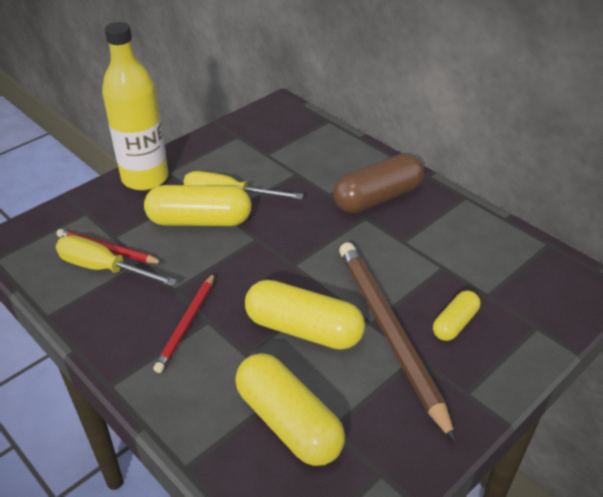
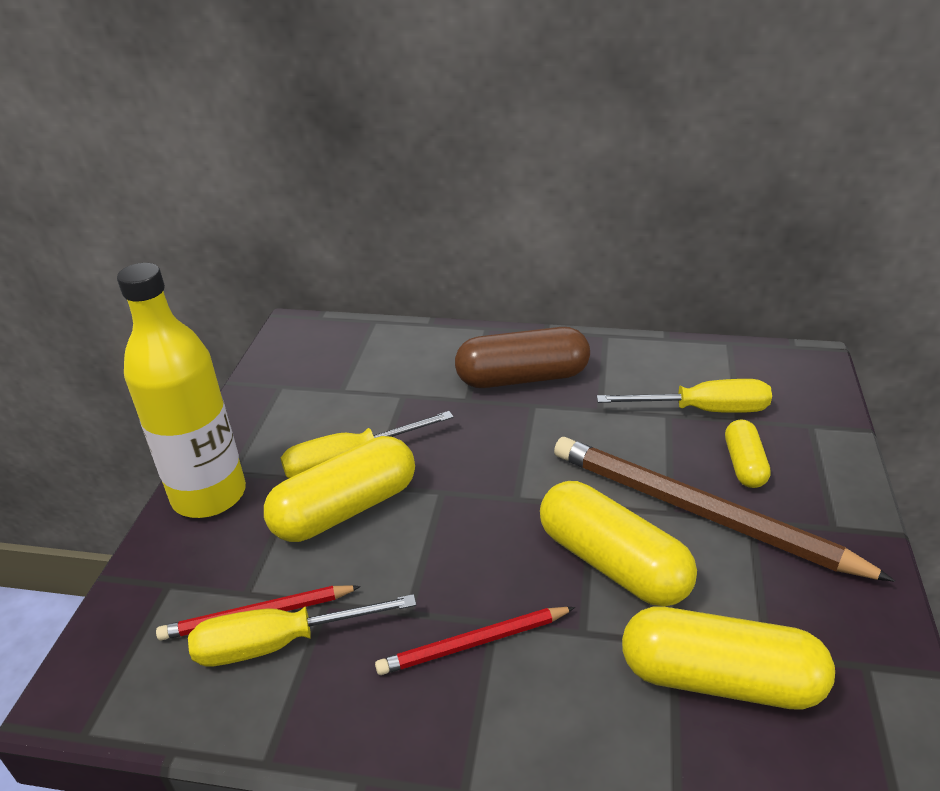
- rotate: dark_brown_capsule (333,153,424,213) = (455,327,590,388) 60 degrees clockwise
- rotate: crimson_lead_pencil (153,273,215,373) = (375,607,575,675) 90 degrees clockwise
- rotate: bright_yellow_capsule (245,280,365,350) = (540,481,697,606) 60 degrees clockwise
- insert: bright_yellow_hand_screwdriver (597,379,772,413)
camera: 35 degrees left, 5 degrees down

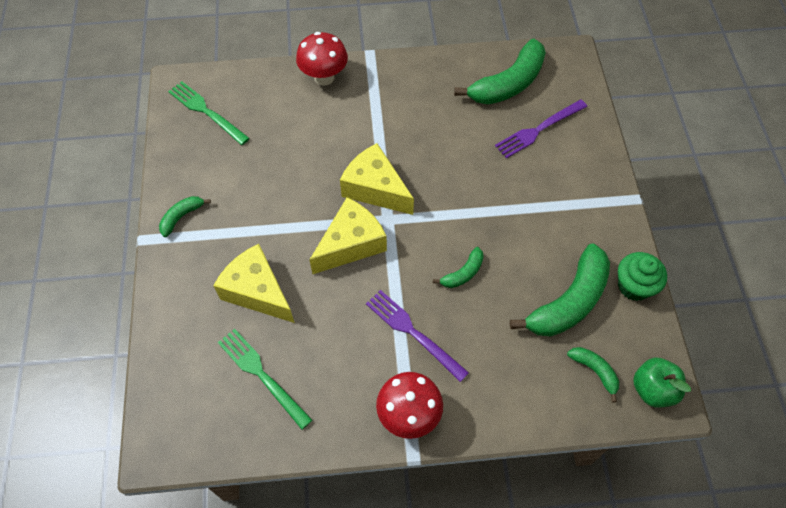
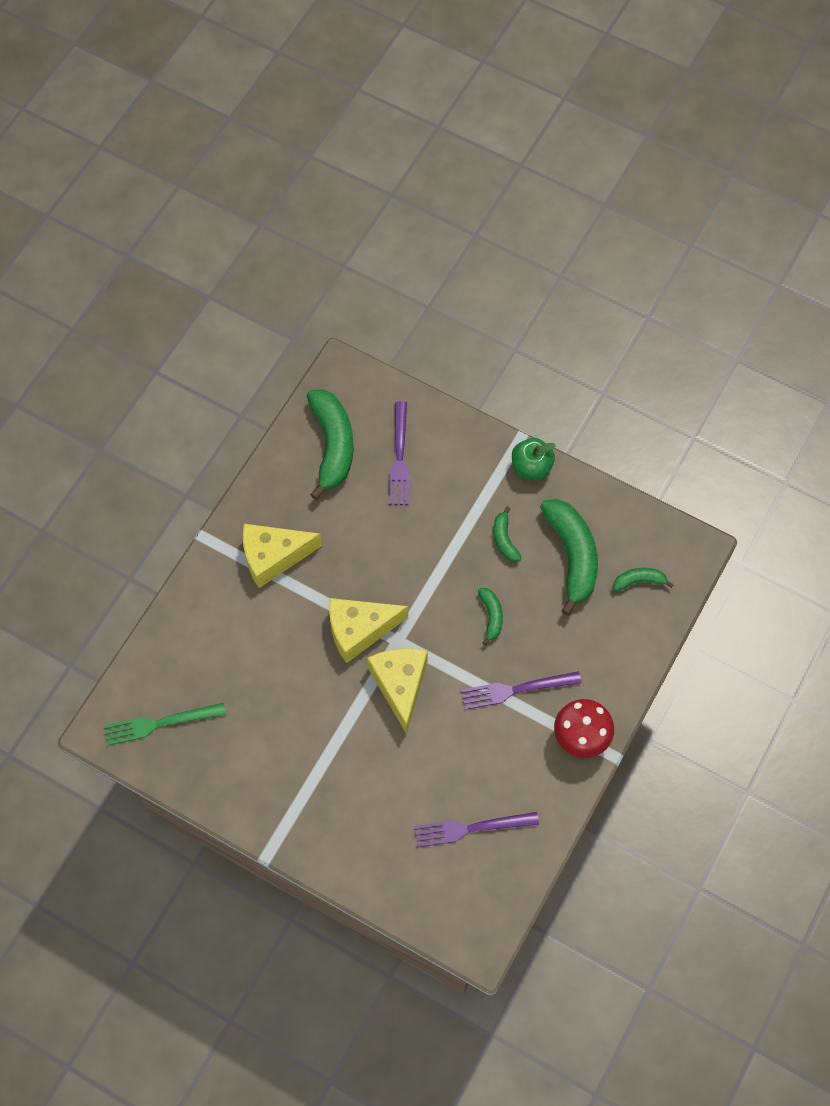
- delete: crimson_mushroom (296,32,348,86)
- move: emerald_toy_banana (159,196,211,237) to (494,506,521,562)
- move: bright_yellow_cheese_wedge (213,244,295,323) to (243,524,322,588)
- delete: emerald_muffin (618,252,667,301)
- recolor: emerald_table_fork (218,329,312,430) to royal_purple_table_fork (414,812,539,848)
- move: emerald_apple (633,357,691,408) to (512,438,556,480)
camera: 55 degrees left, 5 degrees up

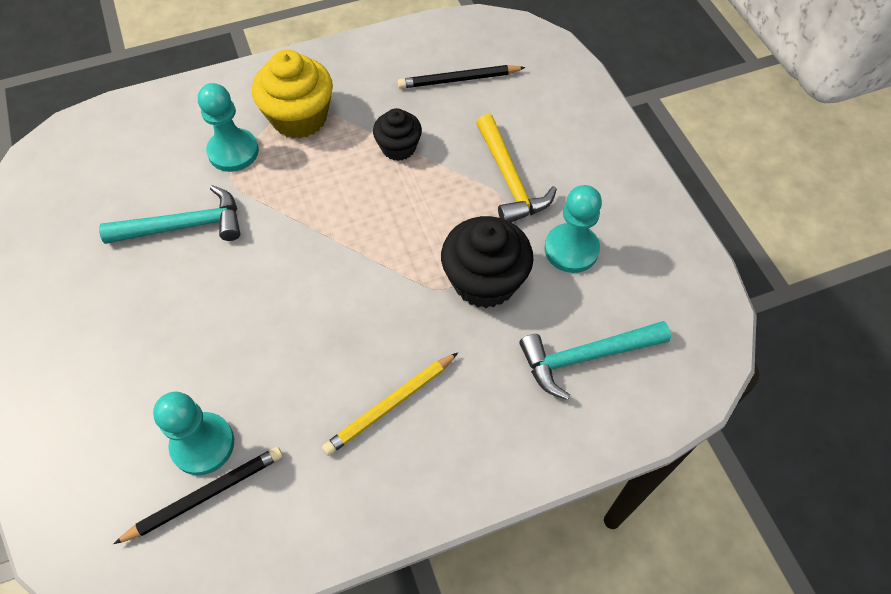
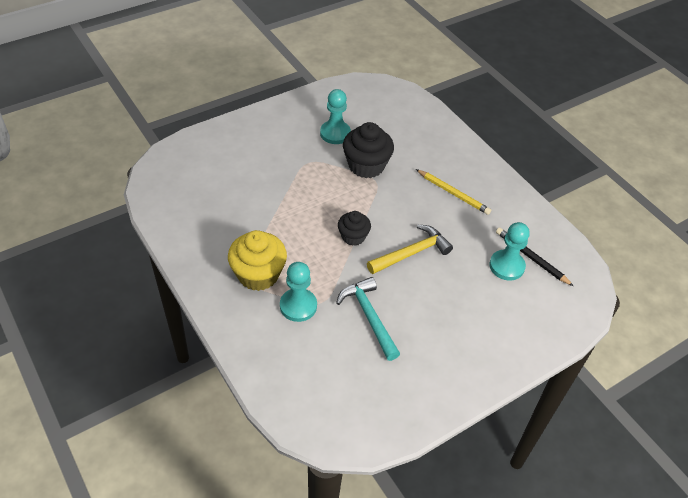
- delete: black_lead_pencil (398,65,526,89)
- move: black_muffin (373,108,422,161) to (338,211,371,246)
- move: bright_yellow_claw_hammer (476,114,557,222) to (367,225,453,274)
- delete: aqua_claw_hammer (519,321,671,400)
camera: 105 degrees left, 10 degrees down

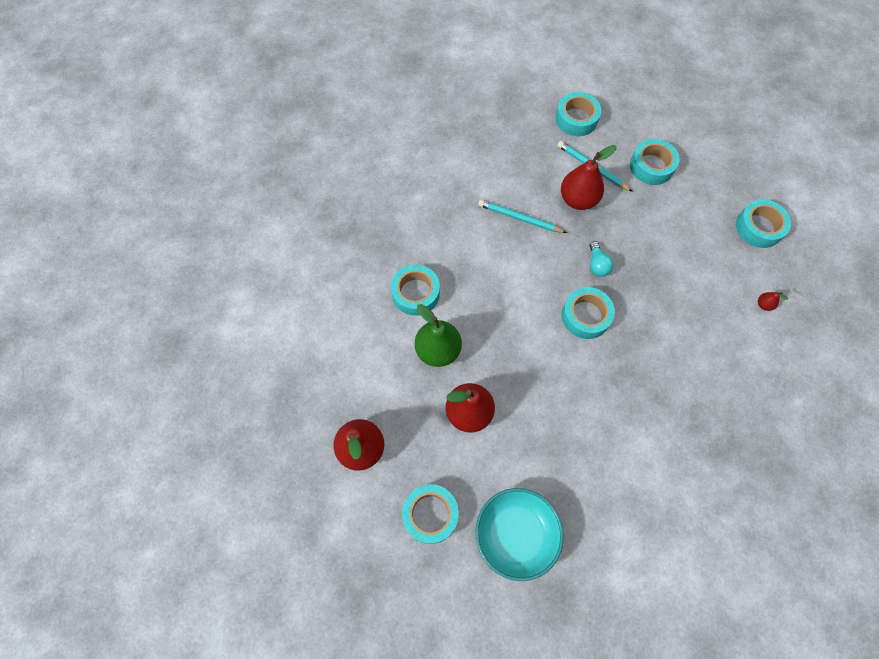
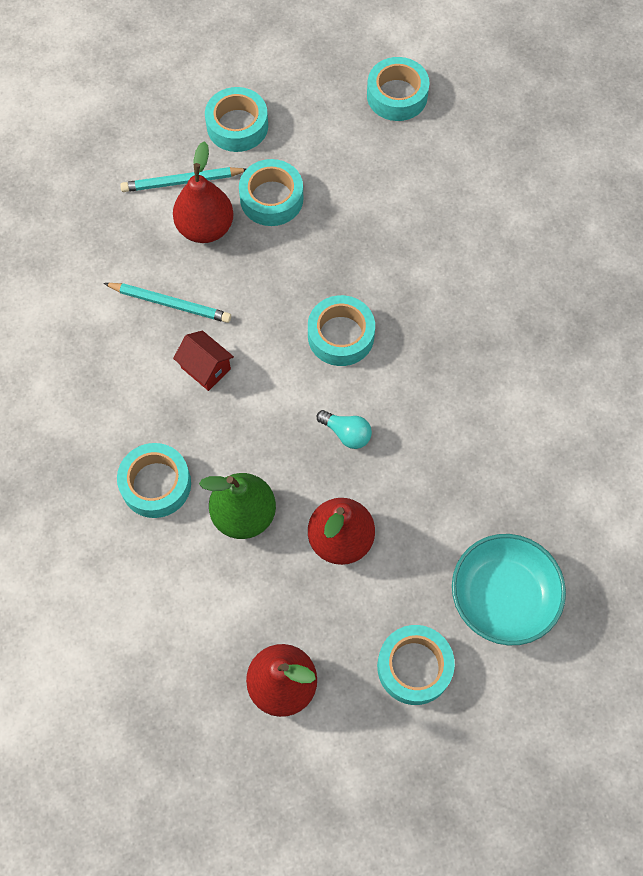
- move: aqua_tape (555,92,601,136) to (239,159,303,226)
- rotate: aqua_lead_pencil (478,200,567,233) = (104,283,231,323) 135 degrees counterclockwise
- move: aqua_light_bulb (590,241,614,277) to (316,410,372,449)
- delete: crimson_toy_pear (758,292,788,311)
- insert: crimson_toy_house (173,330,234,391)
camera: 50 degrees left, 0 degrees up

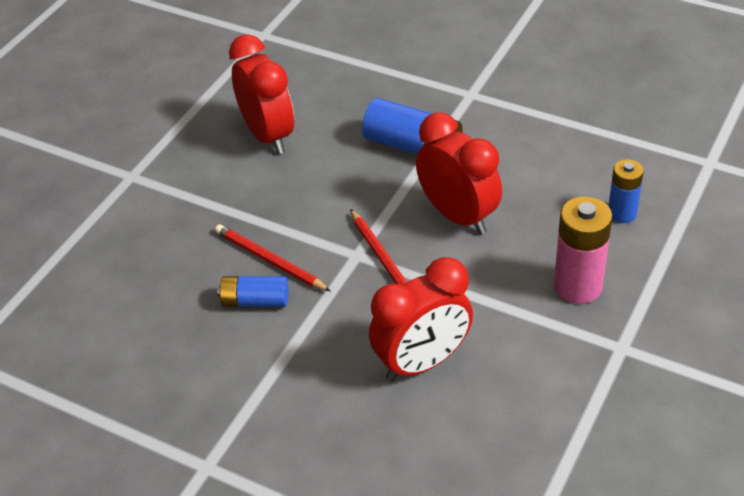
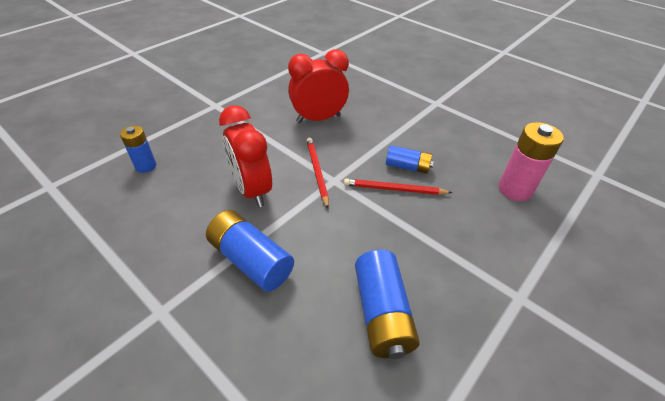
- replace: crimson_alarm_clock (229,34,294,154) to royal_blue_AA_battery (355,249,420,359)
- move: rose-pink_AA_battery (554,196,612,304) to (499,122,564,201)
- rotate: crimson_lead_pencil (215,224,330,291) = (344,179,452,195) 135 degrees clockwise
camera: 170 degrees left, 0 degrees up

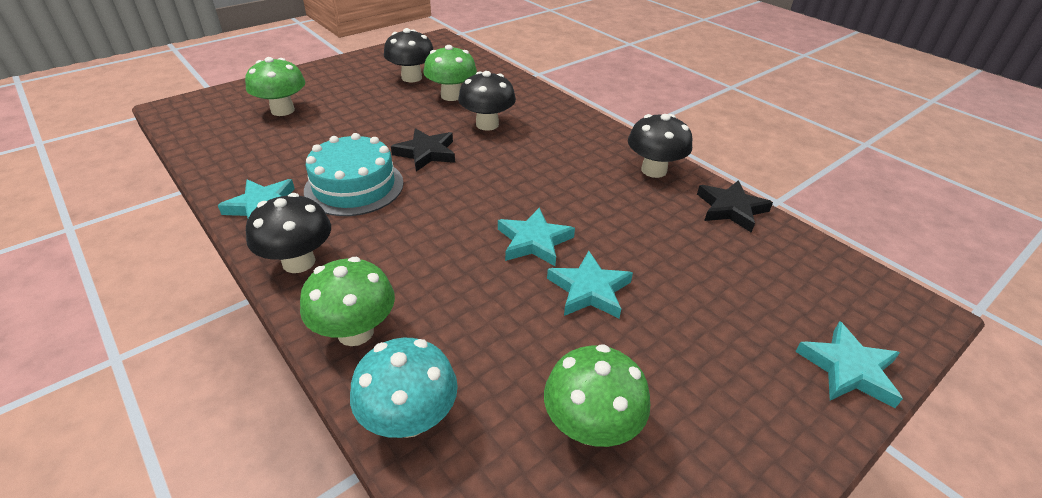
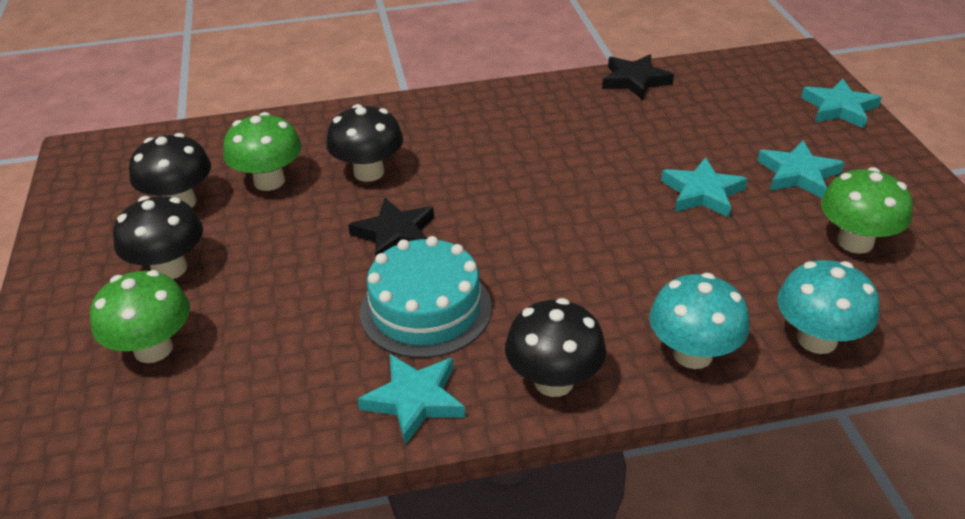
- move: black_mushroom (628,114,692,178) to (113,196,203,279)
- move: aqua_star (498,208,575,266) to (757,141,845,198)
- recolor: emerald_mushroom (300,257,395,346) to aqua_mushroom (649,273,750,369)
camera: 60 degrees left, 0 degrees up

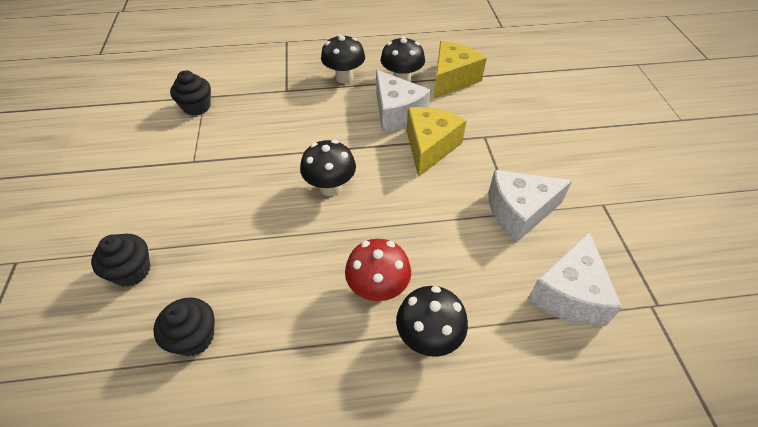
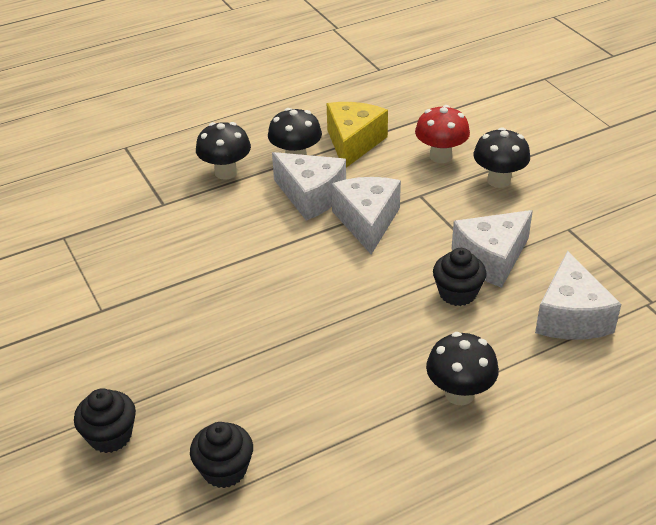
- move: black_muffin (170,70,211,116) to (433,248,487,306)
- recolor: bright_yellow_cheese_wedge (407,107,467,177) to pure_white_cheese_wedge (331,177,401,255)
- move: black_mushroom (300,140,356,196) to (473,127,530,188)
- move: crimson_mushroom (345,239,411,301) to (415,105,470,163)
camera: 20 degrees left, 10 degrees down

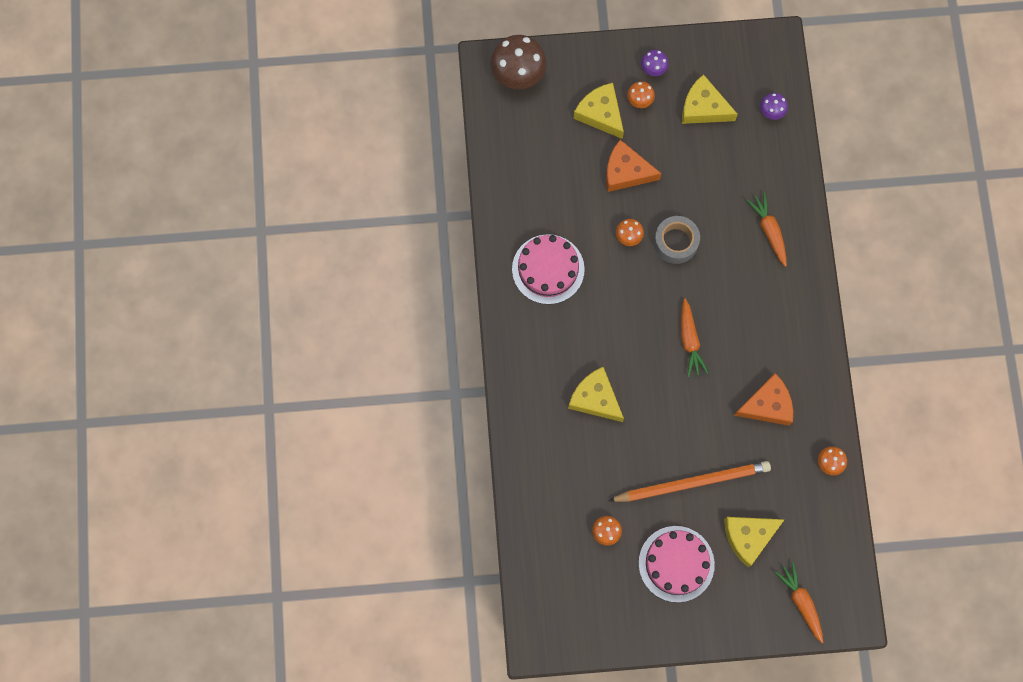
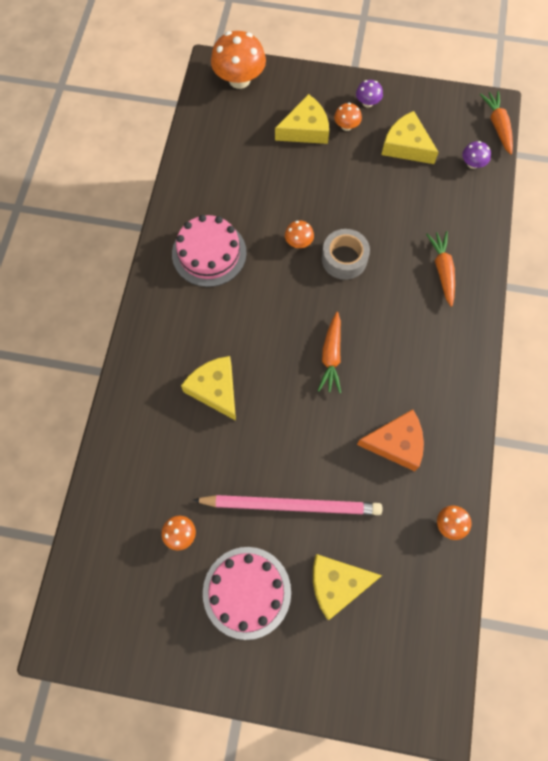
- recolor: dark_brown_mushroom (490,35,547,89) to orange_mushroom (211,31,266,89)
- rotate: bright_yellow_cheese_wedge (573,83,624,139) = (275,94,329,144) 90 degrees clockwise
- delete: orange_cheese_wedge (606,140,662,192)
- recolor: orange_lead_pencil (608,461,771,502) to rose-pink_lead_pencil (193,495,382,515)
- move: orange_root_vegetable (774,562,824,643) to (480,91,513,155)
camera: 15 degrees right, 5 degrees down

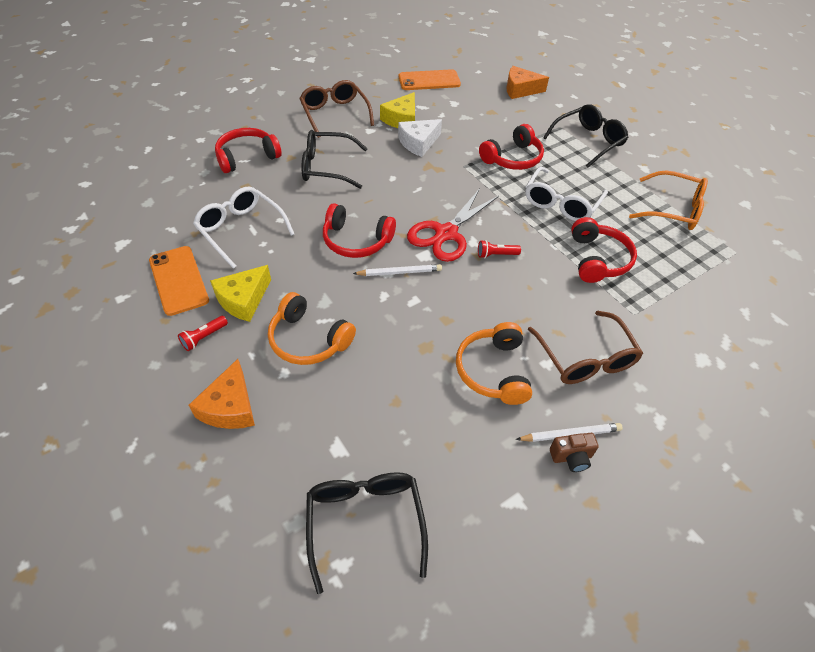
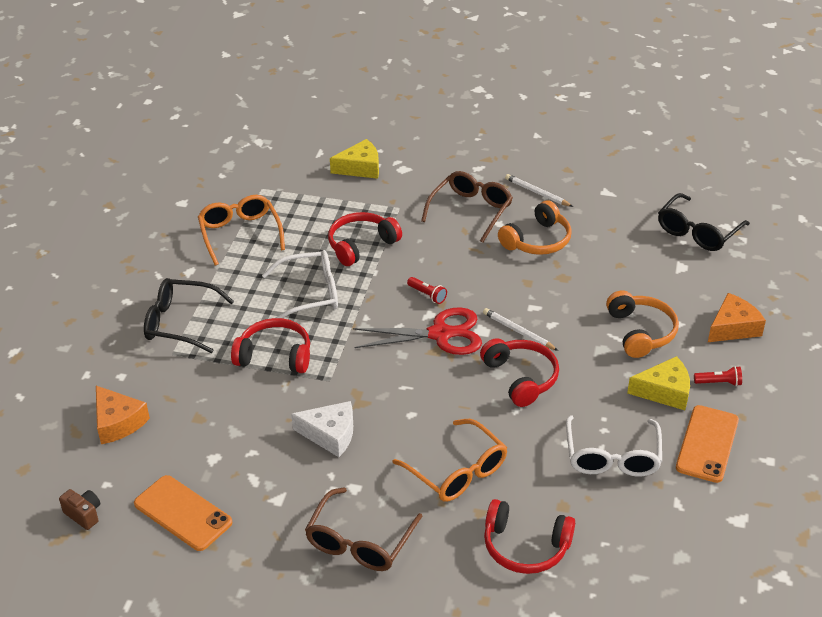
- move: bright_yellow_cheese_wedge (380,92,415,128) to (330,139,379,179)
- recolor: black_glasses (301,130,368,189) to orange_glasses (392,419,507,502)
- move: dark_brown_compact_camera (550,433,599,472) to (59,489,100,530)
camera: 130 degrees left, 10 degrees down

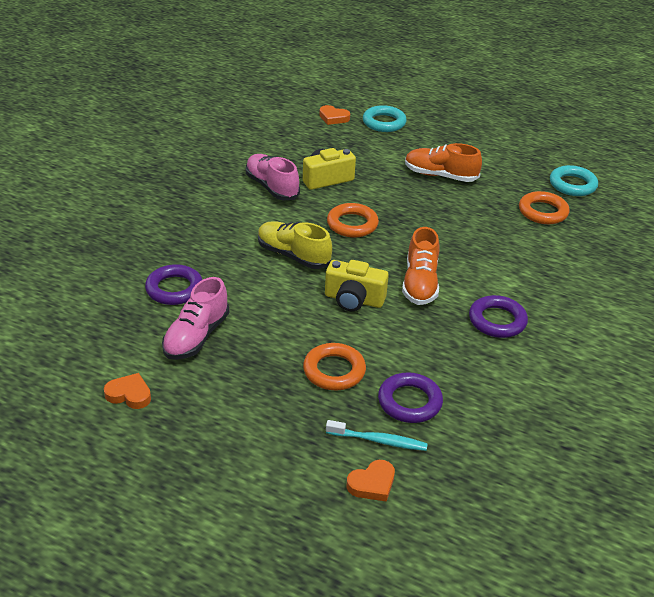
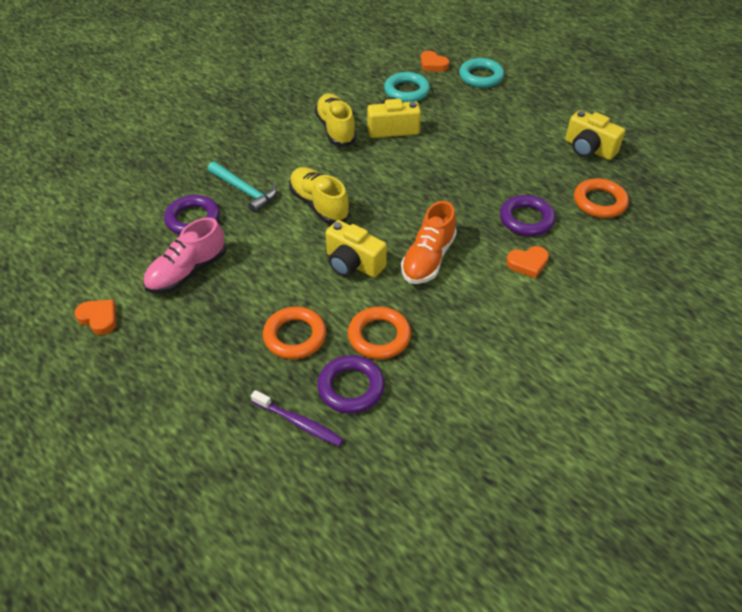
- delete: orange_sneaker (405,143,482,182)
- recolor: rose-pink_sneaker (246,154,300,200) to bright_yellow_sneaker (315,93,357,147)
- move: aqua_torus (550,165,598,196) to (384,72,430,102)
- move: orange_torus (327,203,379,238) to (348,307,411,359)
- move: royal_purple_torus (469,295,528,338) to (500,195,556,236)
- recolor: aqua_tooth_brush (326,420,428,451) to royal_purple_tooth_brush (251,390,343,446)
- move: orange_heart (347,460,395,502) to (506,246,549,278)
- insert: bright_yellow_compact_camera (565,110,625,160)
- insert: aqua_claw_hammer (208,161,277,213)
camera: 20 degrees right, 10 degrees up

